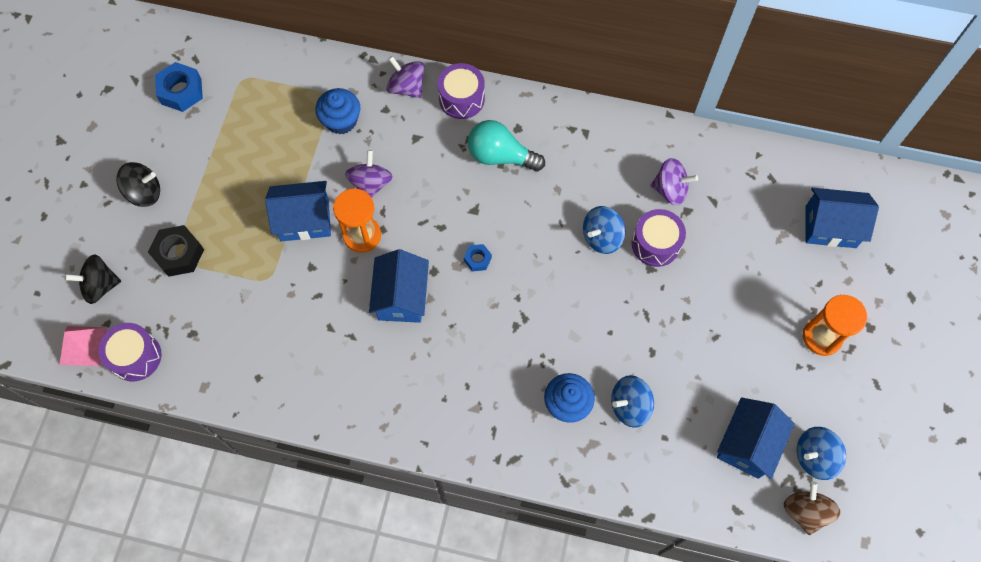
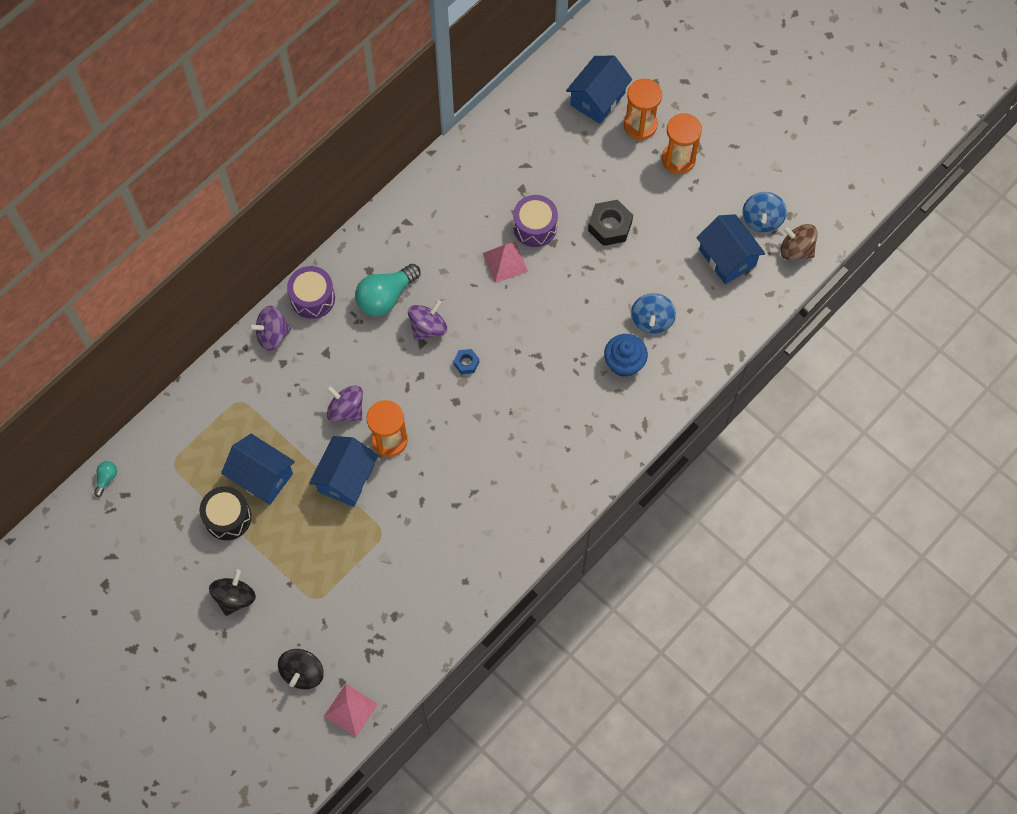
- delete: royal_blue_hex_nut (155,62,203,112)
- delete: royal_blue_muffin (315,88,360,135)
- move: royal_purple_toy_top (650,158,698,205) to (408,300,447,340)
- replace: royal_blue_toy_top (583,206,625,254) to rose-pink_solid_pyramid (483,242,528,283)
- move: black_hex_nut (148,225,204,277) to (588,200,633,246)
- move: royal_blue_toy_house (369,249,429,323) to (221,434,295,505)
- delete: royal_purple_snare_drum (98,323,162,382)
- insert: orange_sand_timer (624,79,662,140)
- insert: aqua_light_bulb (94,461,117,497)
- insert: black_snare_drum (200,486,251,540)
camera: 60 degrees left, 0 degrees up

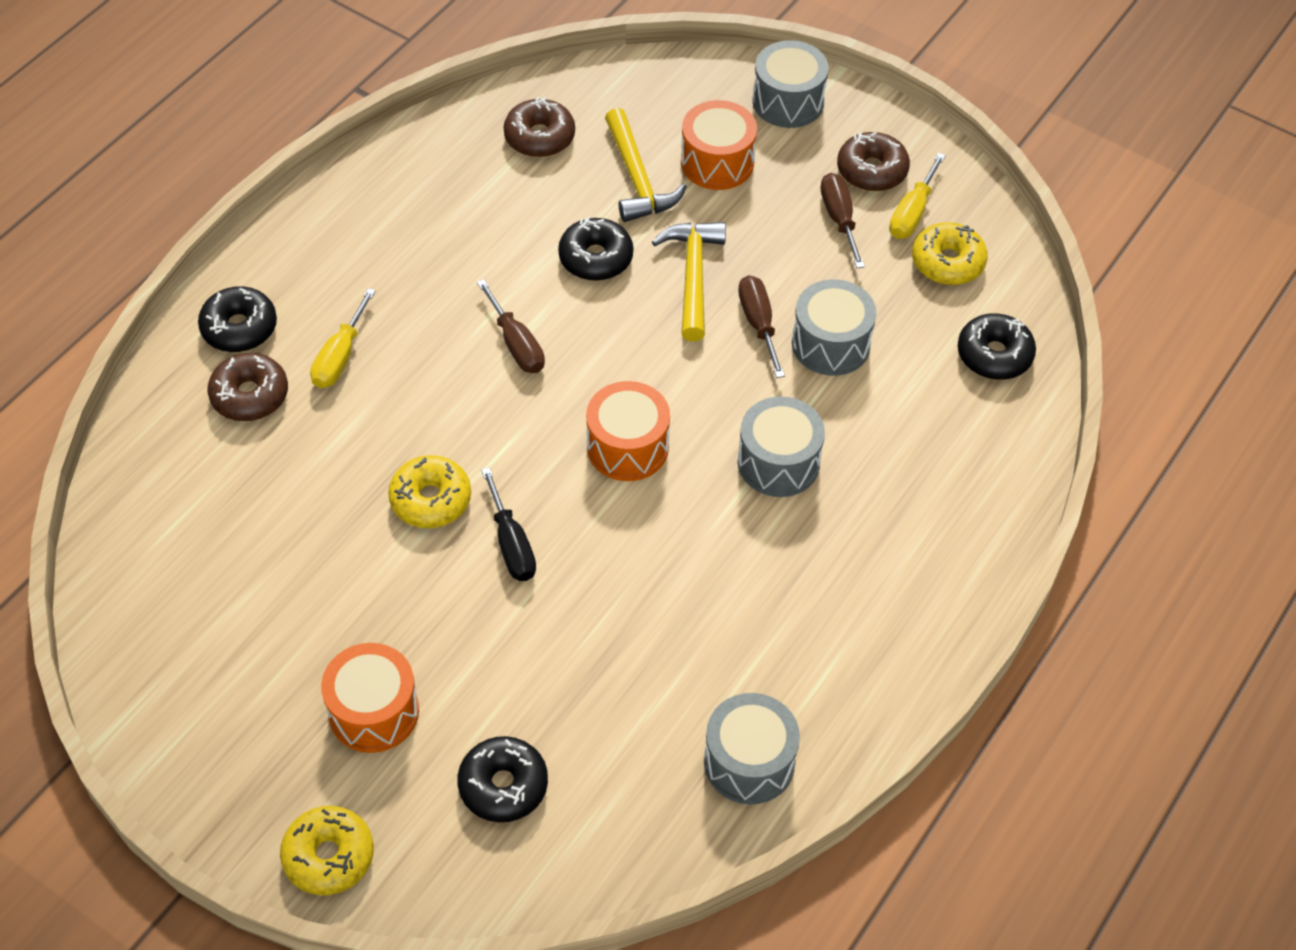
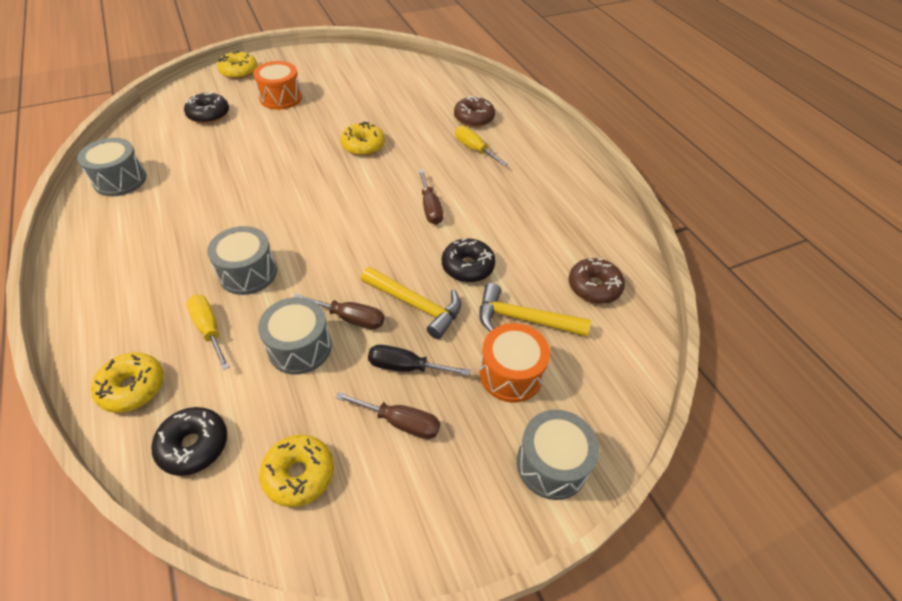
- delete: dark_brown_glazed_donut (837,132,910,191)
- move: bright_yellow_hand_screwdriver (889,153,946,239) to (186,295,230,370)
- rotate: dark_brown_hand_screwdriver (477,279,545,373) = (418,169,443,225) 105 degrees counterclockwise
- delete: black_glazed_donut (198,286,277,352)
- delete: orange_snare_drum (586,381,670,481)
- move: black_hand_screwdriver (481,467,536,581) to (368,345,470,376)
- insert: bright_yellow_glazed_donut (91,352,164,413)
camera: 120 degrees right, 5 degrees down

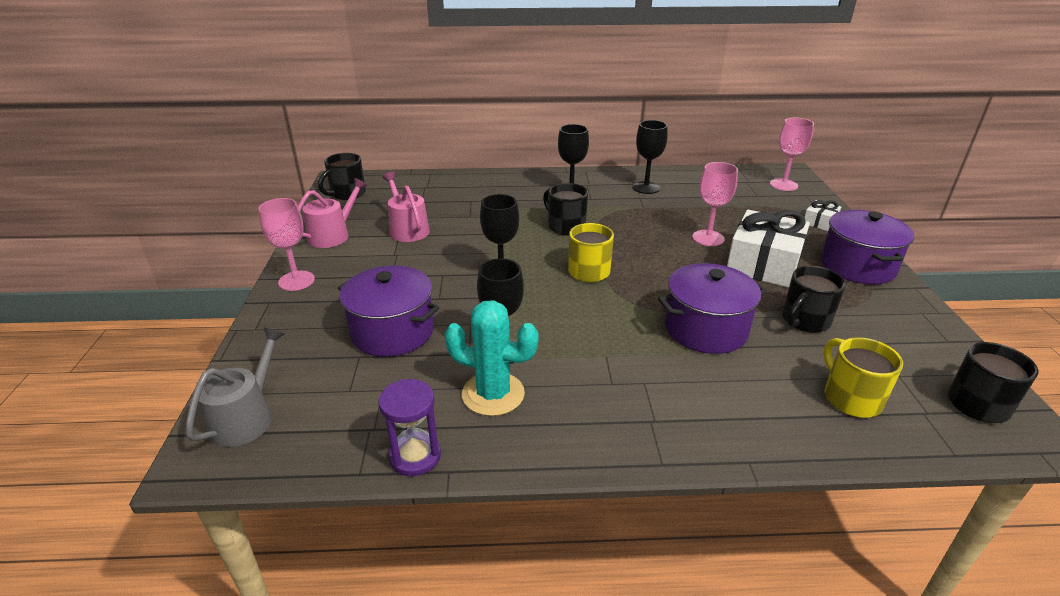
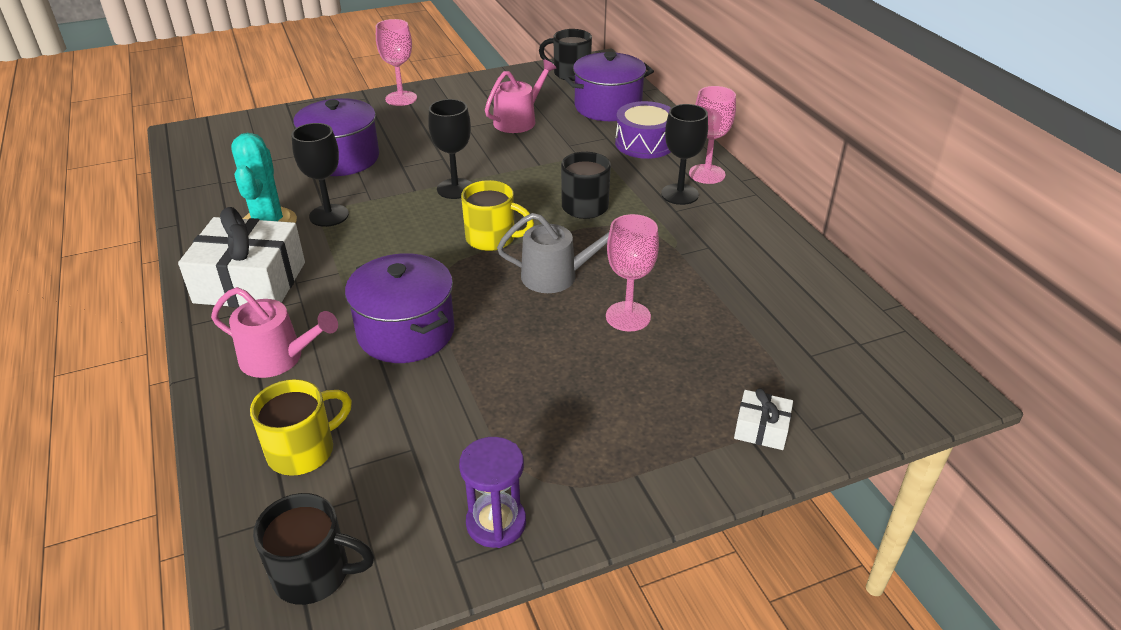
- move: rose-pink_wine_glass (770,118,814,191) to (689,86,736,184)
- delete: black_wine_glass (633,120,668,194)
- move: rose-pink_watering_can (298,178,367,248) to (211,287,338,378)
- move: pure_white_gift (727,210,810,288) to (178,207,305,308)
- move: royal_purple_stockpot (821,210,914,285) to (564,52,654,121)
- delete: black_tea_mug (782,266,846,333)
- move: gray_watering_can (186,327,284,447) to (497,213,609,293)
- move: royal_purple_sand_timer (378,379,441,476) to (459,437,526,548)
- insert: royal_purple_snare_drum (615,101,671,159)
camera: 70 degrees right, 5 degrees up

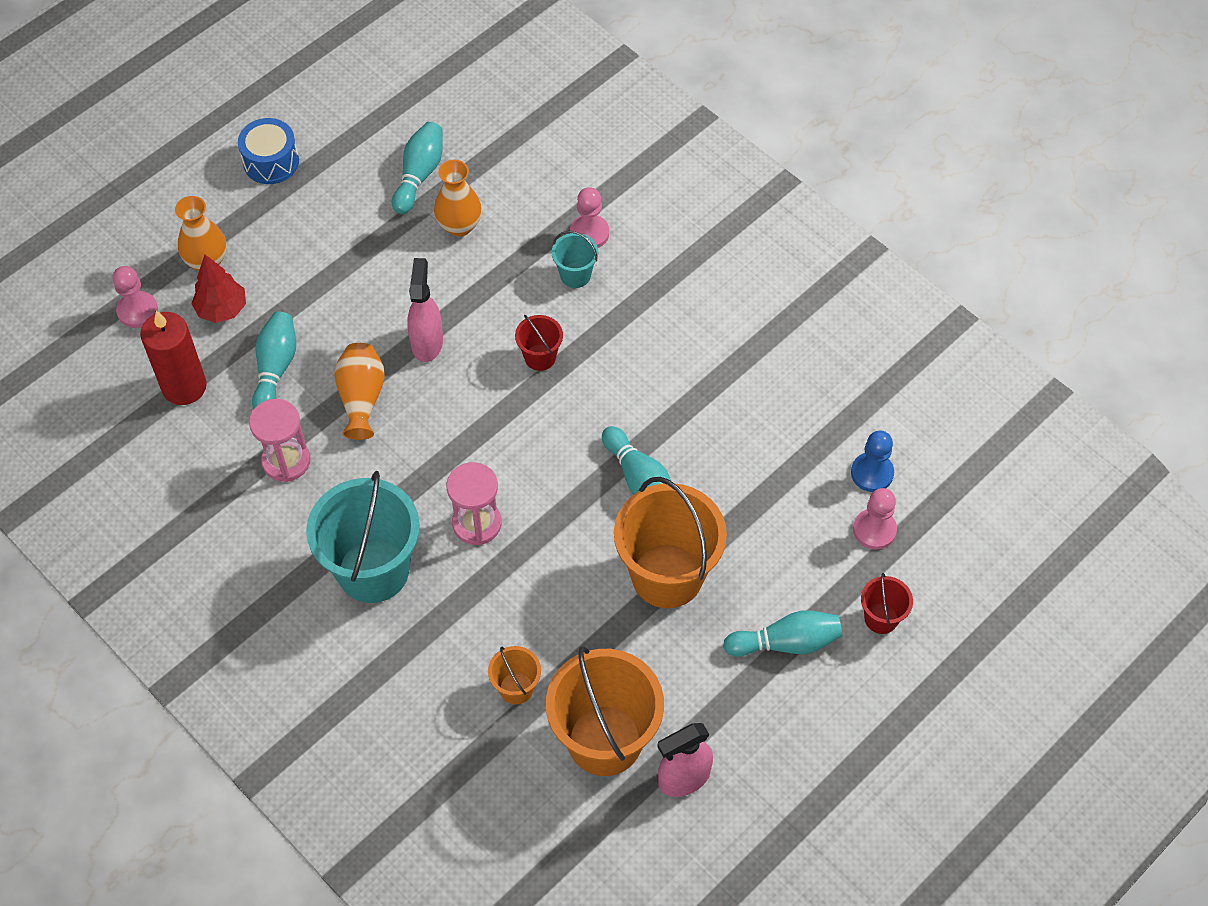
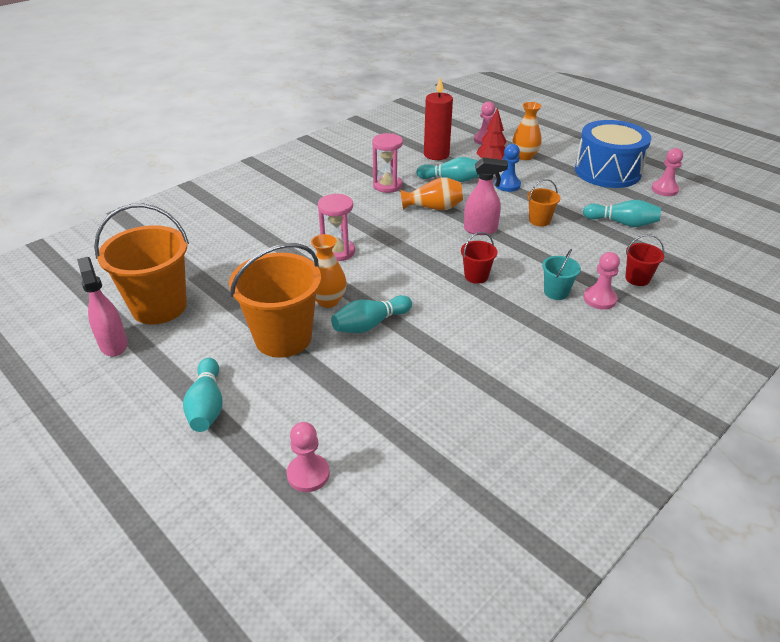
- resize: royal_blue_snare_drum (238,118,299,184) = (575,120,651,188) x1.81
- move: orange_vase (434,160,482,236) to (311,234,347,308)
- move: royal_blue_pawn (851,431,894,492) to (495,144,521,192)
- delete: aqua_pail (306,471,420,603)
- move: crimson_pail (861,573,913,634) to (625,234,664,286)
- move: orange_pail (488,646,541,704) to (527,179,560,227)
- insert: rose-pink_pawn (651,148,683,196)
camera: 90 degrees right, 20 degrees down

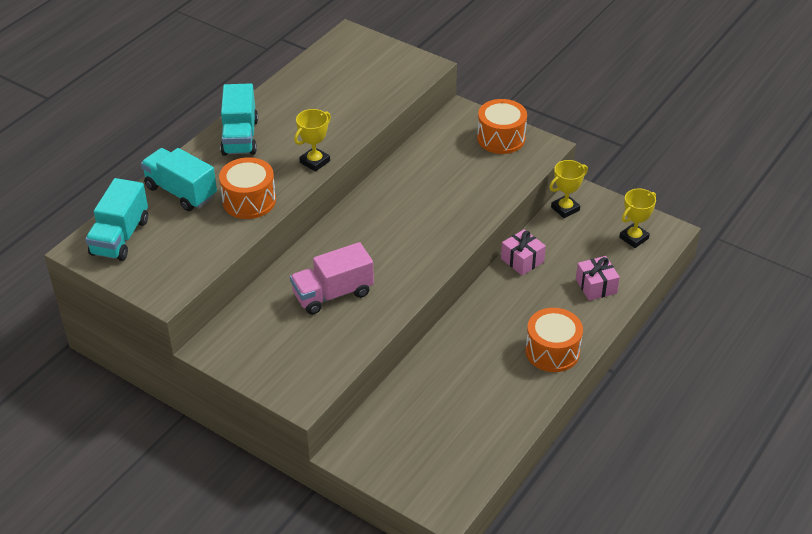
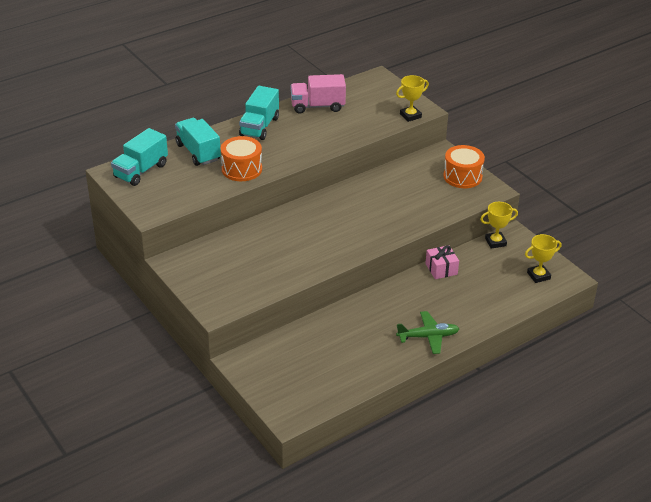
- move: bright_yellow_trophy (294,109,331,172) to (396,75,429,122)
- move: rose-pink_truck (290,242,374,315) to (290,74,346,114)
- delete: rose-pink_gift (576,256,620,301)
- replace: orange_snare_drum (525,308,583,372) to emerald_aeroplane (396,311,460,354)
camera: 20 degrees right, 5 degrees down

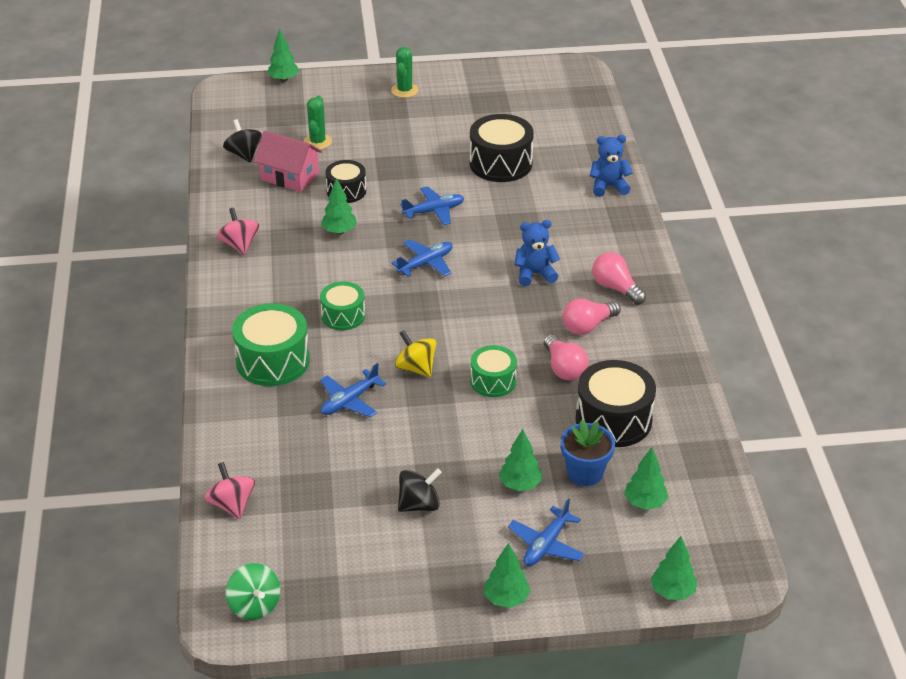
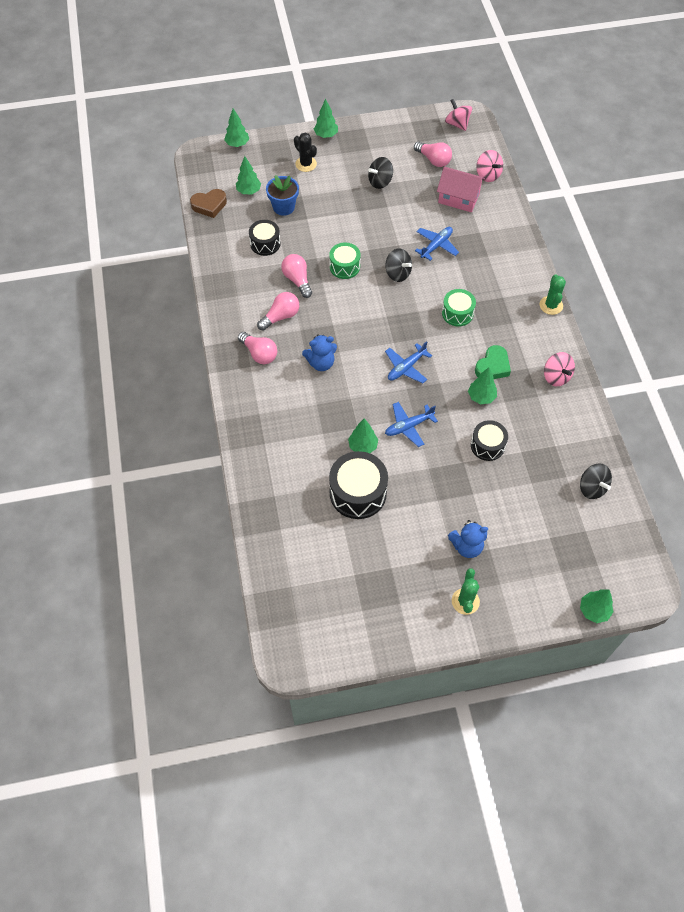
- move: emerald_saguaro_cactus (304,95,332,150) to (540,274,566,315)
- move: rose-pink_toy_house (254,131,322,192) to (437,167,485,212)
- move: royal_blue_stuffed_bear (590,135,633,197) to (448,520,488,558)
- delete: emerald_snare_drum (232,303,310,386)
- recolor: bright_yellow_toy_top (395,330,436,377) to black_toy_top (385,248,412,282)
- resize: black_snare_drum (576,360,656,447) = (249,220,281,256) x0.62
- move: emerald_tree (499,429,542,491) to (348,418,378,453)
- replace: royal_blue_aeroplane (508,498,585,566) to black_saguaro_cactus (294,133,317,172)
- recolor: emerald_toy_top (226,563,280,620) to rose-pink_toy_top (445,99,472,131)
- insert: rose-pink_light_bulb (414,142,452,167)
- insert: dark_brown_heart (190,189,227,218)
- insert: emerald_heart (475,345,511,379)
camera: 175 degrees right, 20 degrees up

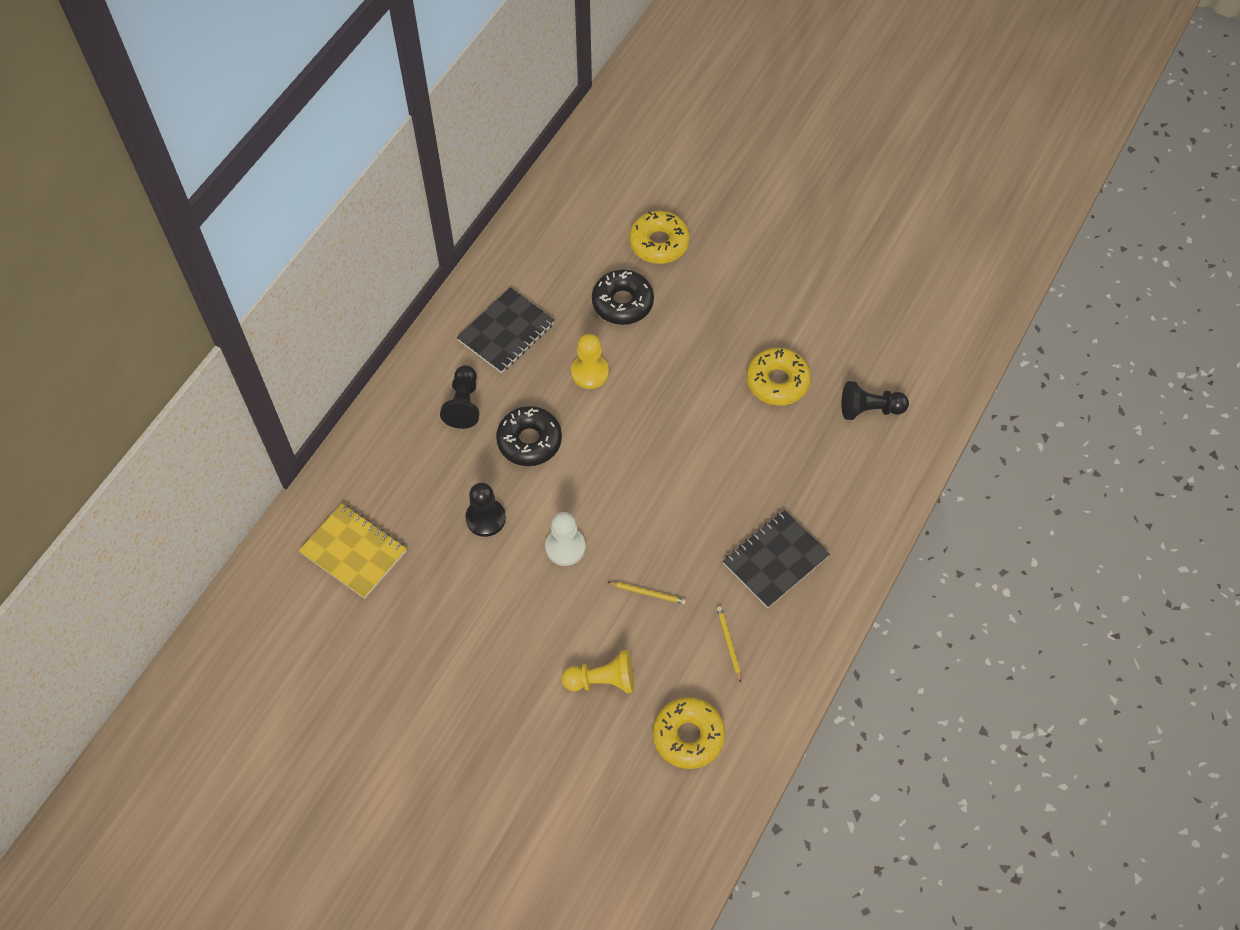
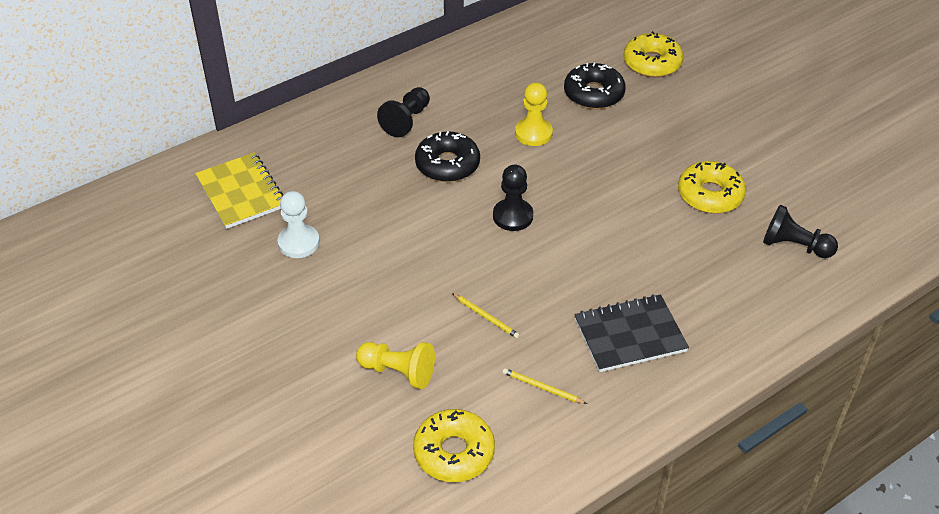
- delete: black_exercise_book (457,287,554,373)
- move: black_pawn (465,483,506,537) to (493,165,533,231)
- move: pure_white_pawn (545,512,586,566) to (278,191,320,258)
- rotate: bright_yellow_lead_pencil (717,606,741,682) = (503,368,587,404) 75 degrees counterclockwise
camera: 25 degrees right, 15 degrees down

